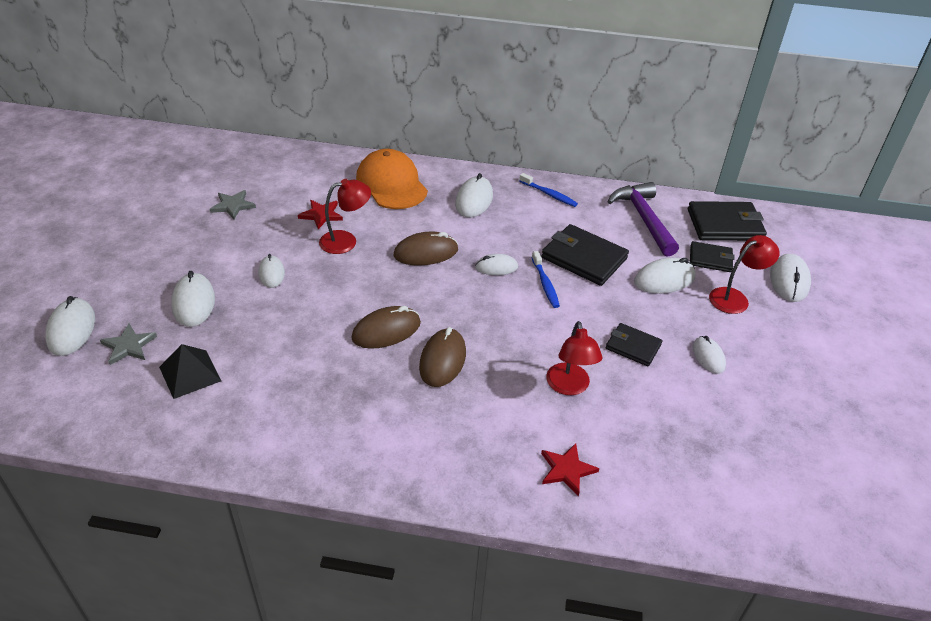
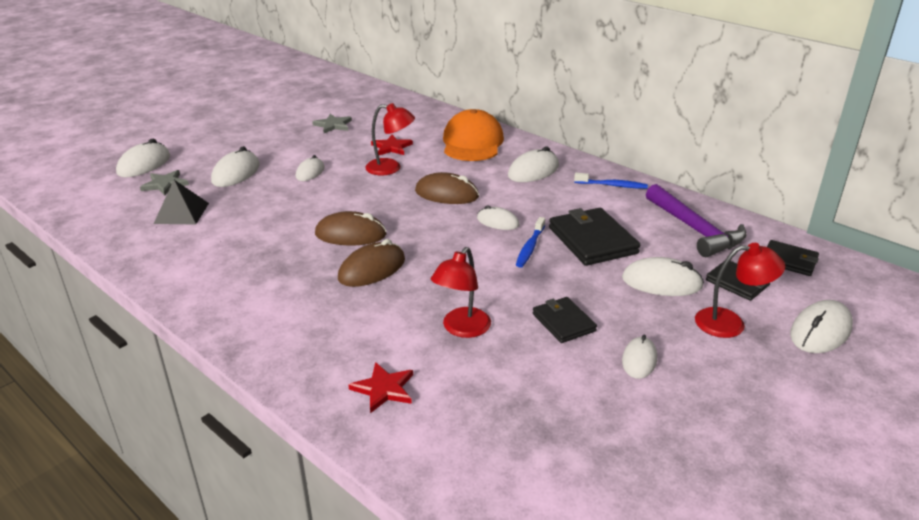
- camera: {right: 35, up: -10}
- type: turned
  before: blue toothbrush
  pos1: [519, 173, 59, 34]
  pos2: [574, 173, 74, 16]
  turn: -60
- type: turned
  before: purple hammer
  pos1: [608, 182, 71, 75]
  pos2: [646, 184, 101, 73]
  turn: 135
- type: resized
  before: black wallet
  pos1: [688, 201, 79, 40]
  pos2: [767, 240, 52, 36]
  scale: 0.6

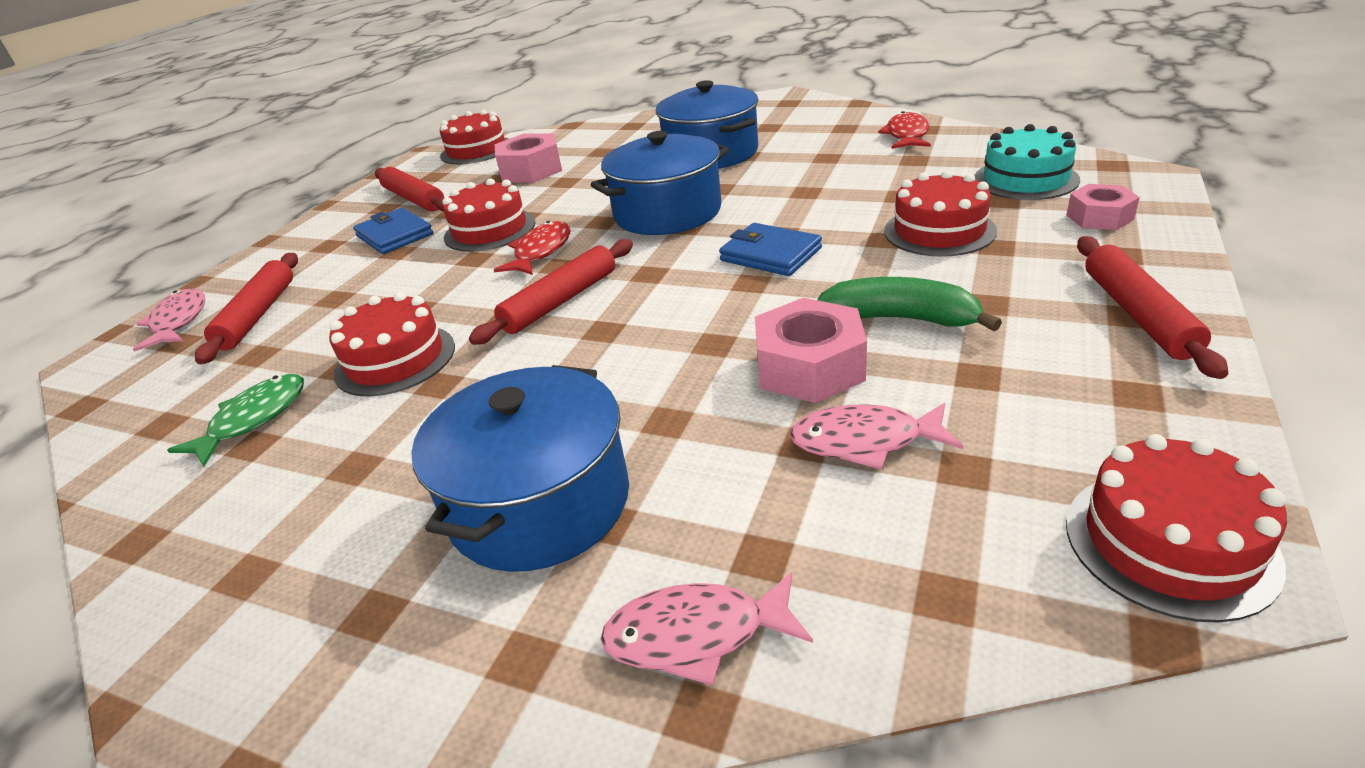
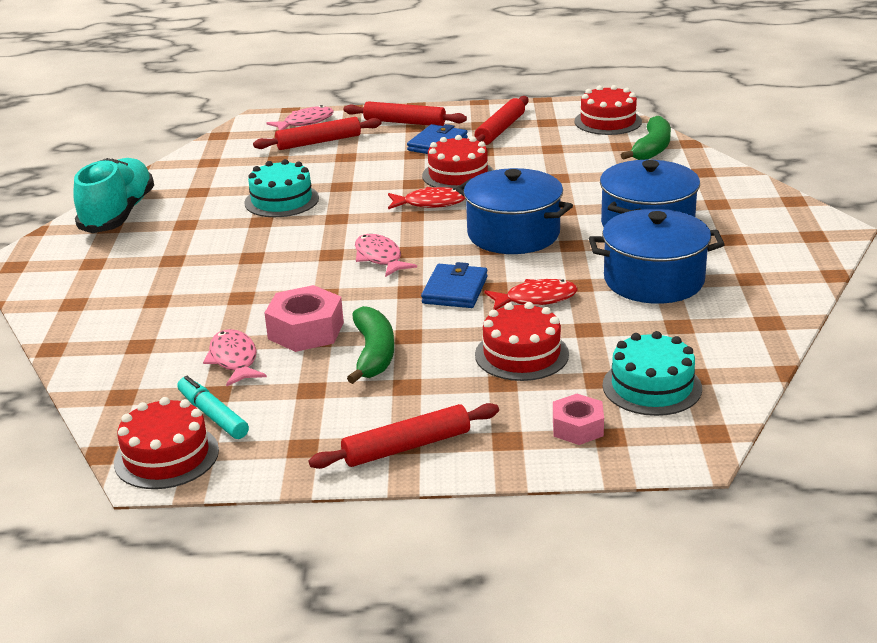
- camera: {right: 65, up: -5}
- type: added
  after: turquoise shoe
  pos2: [73, 158, 81, 75]
- type: added
  after: turquoise marker
  pos2: [177, 376, 72, 63]
- type: recoloured
  before: red cake
  after: turquoise cake
  pos1: [329, 292, 126, 104]
  pos2: [244, 159, 75, 58]
- type: moved
  before: red rolling pin
  pos1: [469, 239, 164, 106]
  pos2: [344, 101, 123, 25]
- type: moved
  before: pink fish
  pos1: [601, 572, 212, 114]
  pos2: [355, 234, 62, 43]
- type: moved
  before: red fish
  pos1: [878, 111, 53, 38]
  pos2: [484, 279, 94, 31]
- type: moved
  before: blue pot
  pos1: [411, 365, 218, 207]
  pos2: [589, 209, 136, 95]
- type: added
  after: green banana
  pos2: [621, 116, 50, 44]
- type: removed
  before: green fish
  pos1: [167, 374, 137, 93]
- type: removed
  before: pink nut
  pos1: [495, 133, 67, 50]

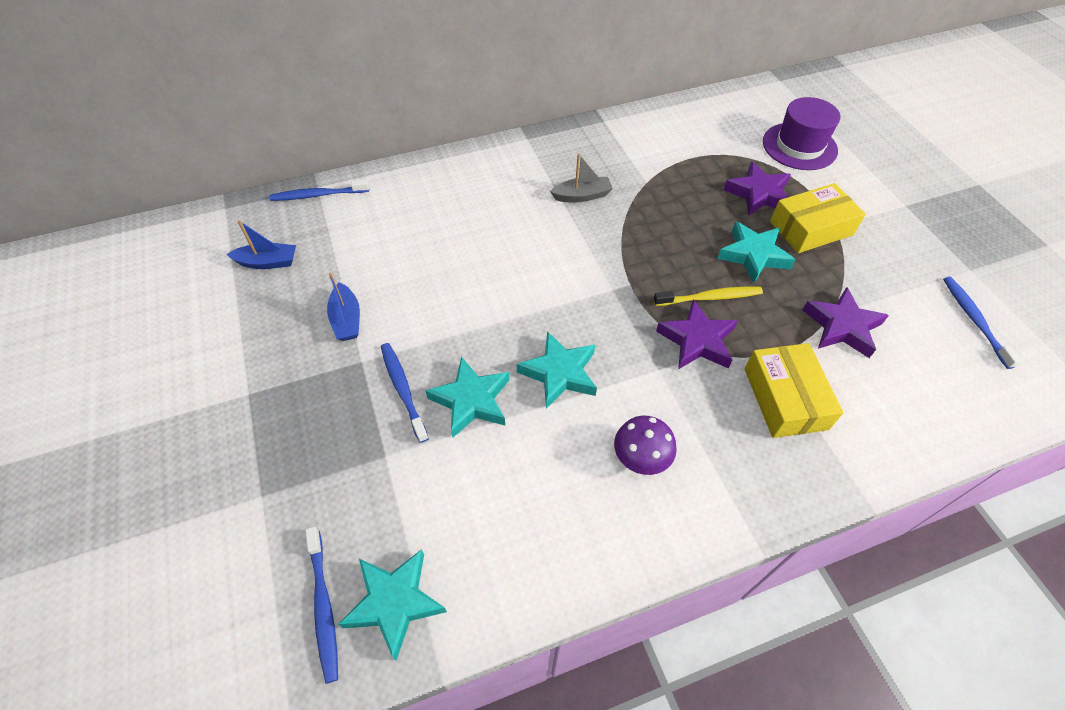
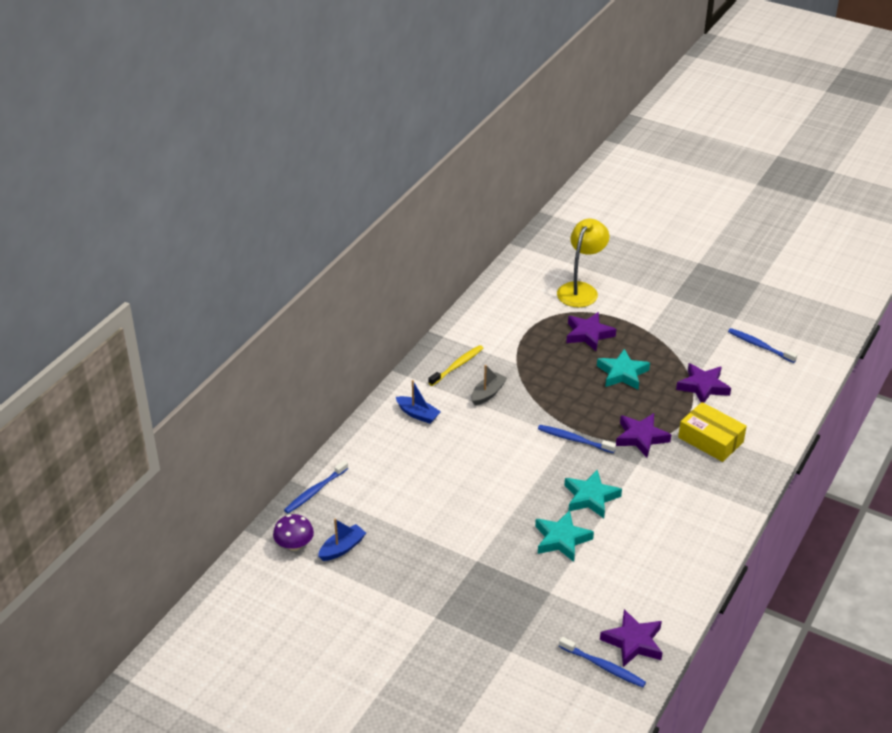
- camera: {right: -40, up: -15}
- type: moved
  before: purple mushroom
  pos1: [614, 416, 63, 59]
  pos2: [273, 514, 41, 37]
- type: moved
  before: blue boat
  pos1: [327, 273, 33, 68]
  pos2: [396, 380, 45, 44]
- type: moved
  before: yellow toothbrush
  pos1: [654, 287, 109, 19]
  pos2: [429, 345, 54, 41]
- type: moved
  before: blue toothbrush
  pos1: [381, 343, 48, 100]
  pos2: [538, 425, 78, 28]
- type: replaced
  before: purple hat
  after: yellow lamp
  pos1: [763, 97, 77, 73]
  pos2: [557, 219, 52, 88]
- type: recoloured
  before: turquoise star
  after: purple star
  pos1: [338, 549, 109, 112]
  pos2: [600, 609, 62, 58]
- type: removed
  before: yellow box
  pos1: [770, 183, 96, 70]

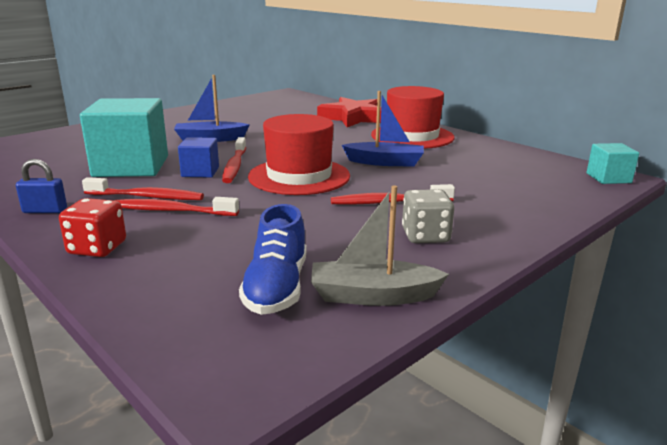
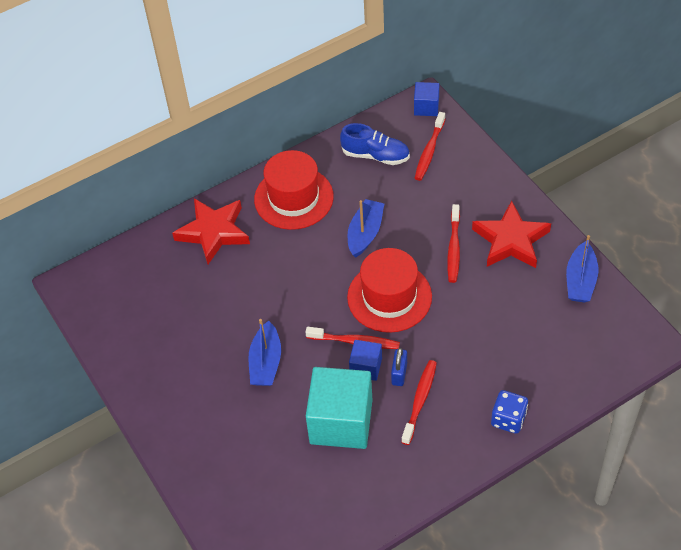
- camera: {right: -75, up: 30}
- type: moved
  before: blue shoe
  pos1: [239, 204, 67, 111]
  pos2: [340, 123, 70, 42]
- type: moved
  before: blue padlock
  pos1: [16, 159, 51, 54]
  pos2: [391, 348, 16, 38]
- type: recoloured
  before: turquoise cube
  after: blue cube
  pos1: [587, 143, 52, 41]
  pos2: [414, 82, 25, 34]
- type: moved
  before: red toothbrush
  pos1: [114, 197, 125, 19]
  pos2: [415, 112, 30, 69]
- type: replaced
  before: grey dice
  after: red star
  pos1: [402, 189, 52, 54]
  pos2: [472, 200, 79, 68]
- type: recoloured
  before: red dice
  after: blue dice
  pos1: [59, 198, 67, 59]
  pos2: [491, 390, 37, 44]
- type: recoloured
  before: grey boat
  after: blue boat
  pos1: [311, 185, 138, 121]
  pos2: [566, 235, 33, 68]

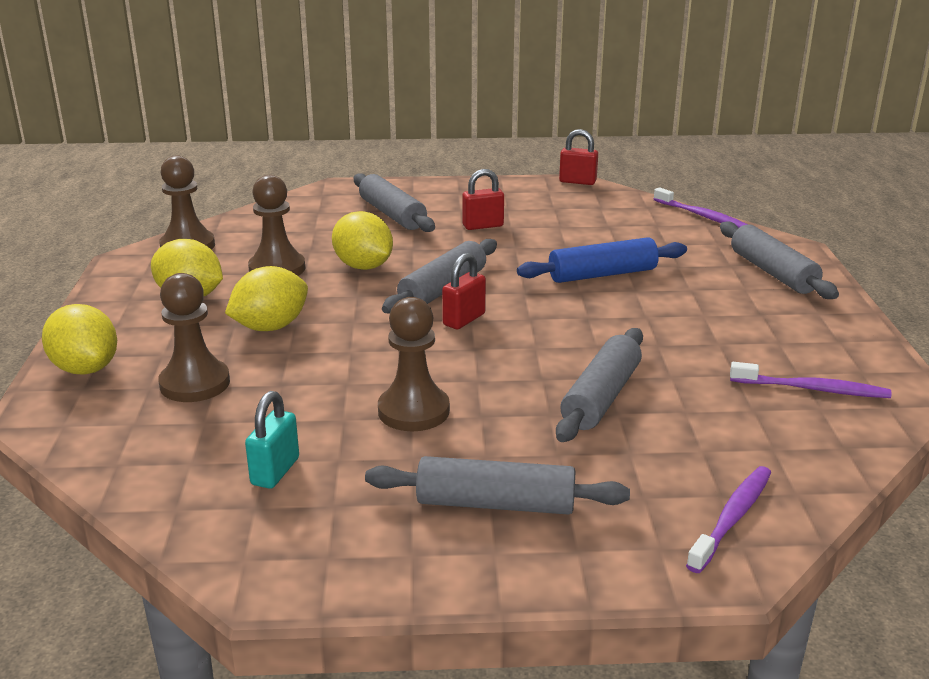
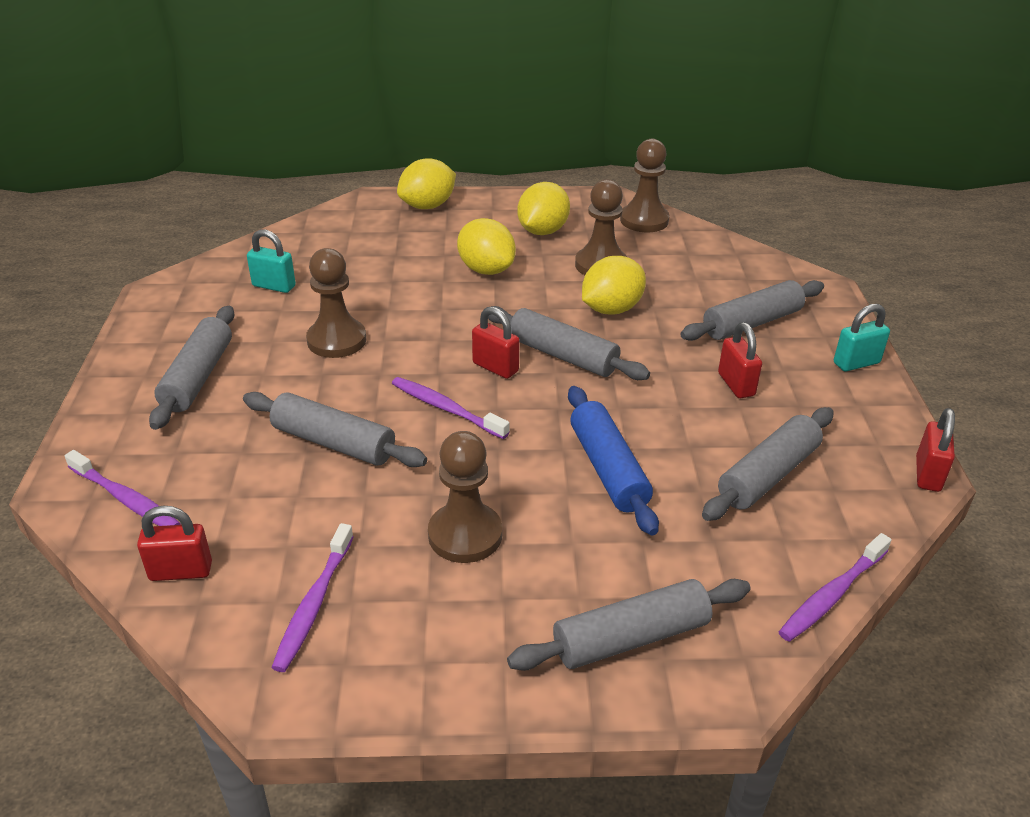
- camera: {right: 90, up: 10}
- type: added
  after: red padlock
  pos2: [137, 506, 75, 75]
- type: added
  after: purple toothbrush
  pos2: [392, 377, 118, 62]
- type: moved
  before: brown pawn
  pos1: [158, 273, 72, 129]
  pos2: [428, 431, 74, 132]
- type: added
  after: grey rolling pin
  pos2: [702, 407, 132, 114]
- type: added
  after: turquoise padlock
  pos2: [834, 304, 56, 67]

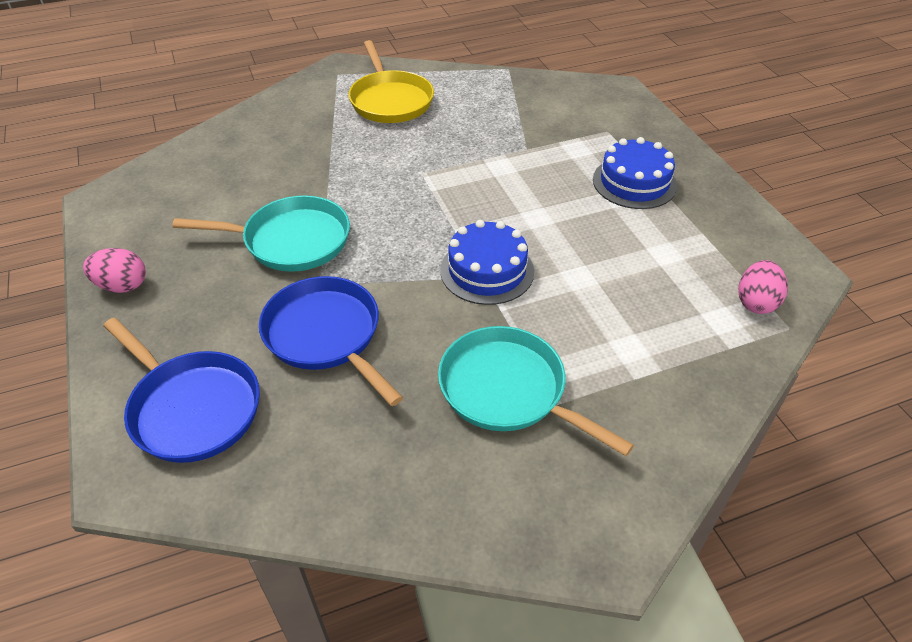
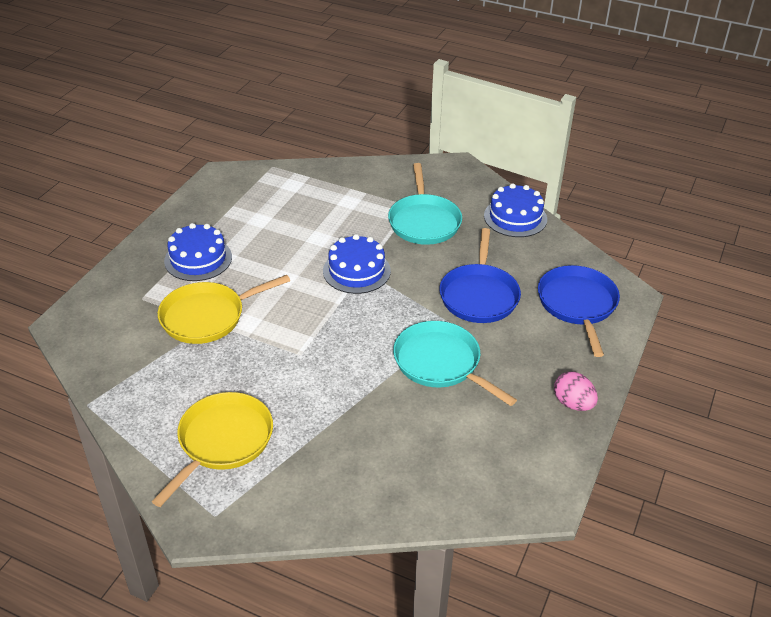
- camera: {right: -135, up: -5}
- type: added
  after: yellow pan
  pos2: [158, 275, 132, 69]
- type: added
  after: blue cake
  pos2: [484, 183, 63, 54]
- type: removed
  before: pink egg
  pos1: [738, 260, 50, 54]

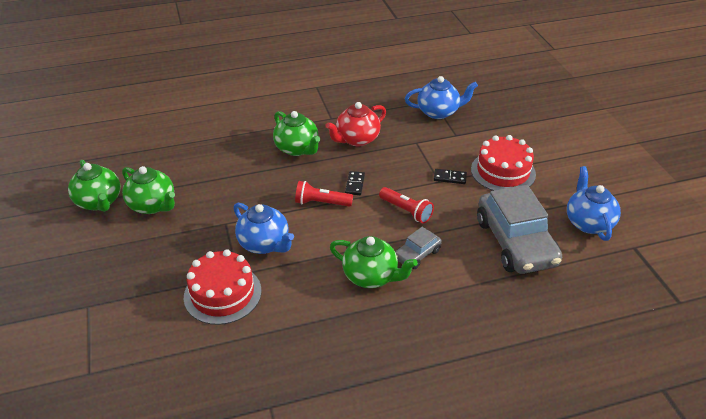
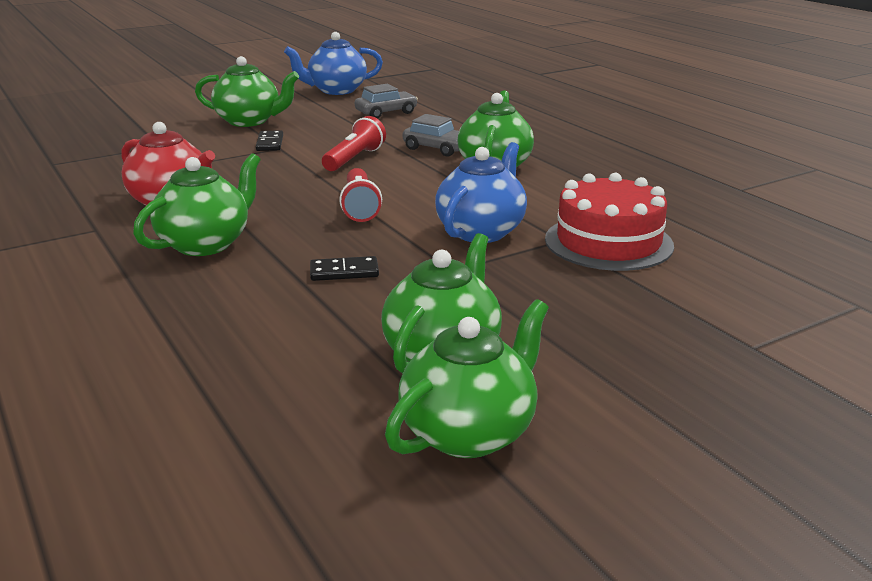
- camera: {right: -105, up: -15}
- type: replaced
  before: red cake
  after: green teapot
  pos1: [471, 135, 65, 56]
  pos2: [195, 56, 104, 71]
- type: moved
  before: black domino
  pos1: [345, 171, 20, 24]
  pos2: [310, 256, 69, 25]
- type: resized
  before: grey car
  pos1: [477, 185, 85, 89]
  pos2: [355, 84, 63, 35]
  scale: 0.48
- type: removed
  before: blue teapot
  pos1: [405, 76, 73, 43]

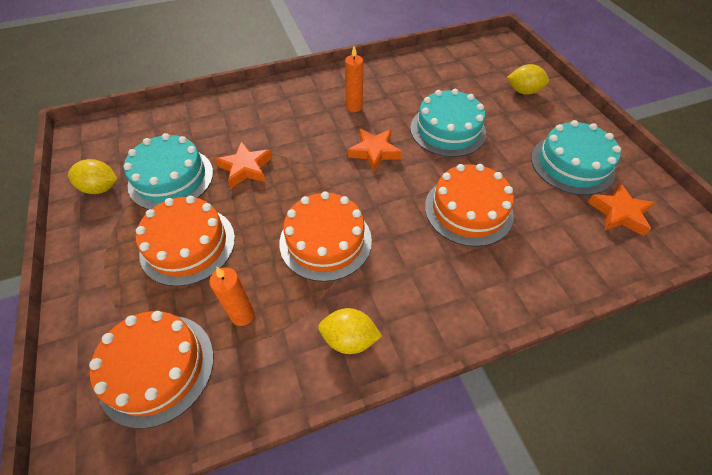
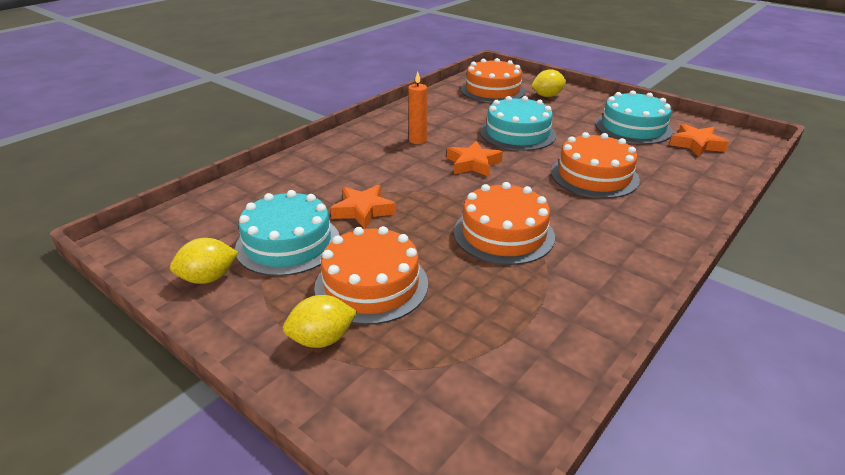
- camera: {right: -30, up: -20}
- type: moved
  before: yellow lemon
  pos1: [318, 308, 64, 46]
  pos2: [283, 295, 74, 53]
- type: moved
  before: orange cake
  pos1: [89, 311, 125, 118]
  pos2: [461, 58, 65, 45]
- type: removed
  before: orange candle
  pos1: [209, 267, 46, 59]

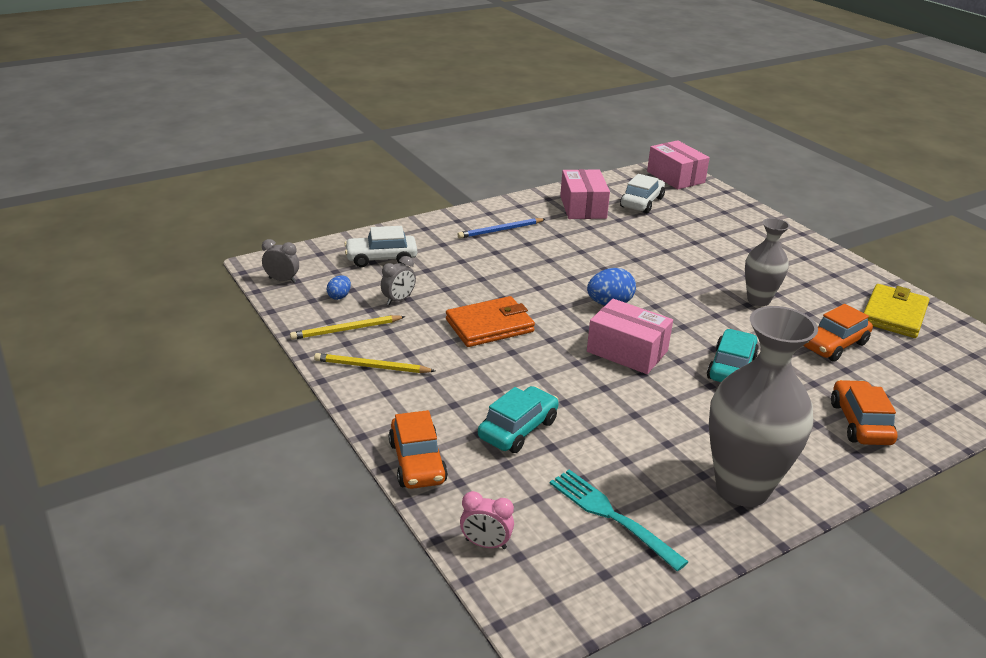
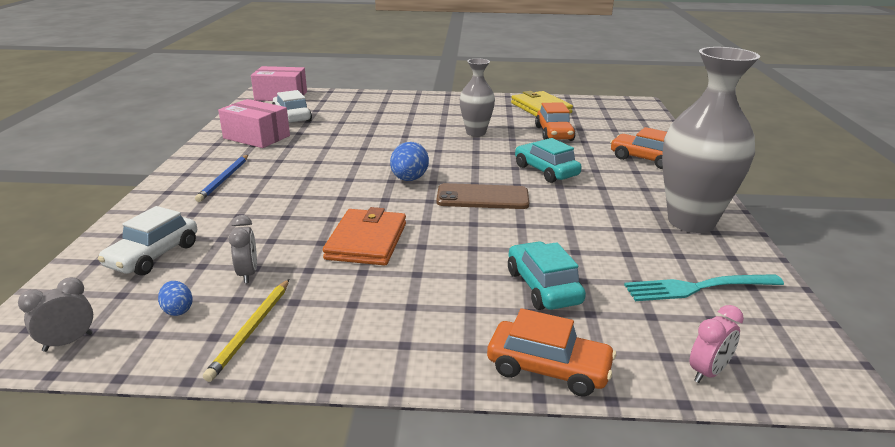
- camera: {right: -55, up: -5}
- type: replaced
  before: pink box
  after: brown phone
  pos1: [587, 299, 86, 75]
  pos2: [436, 183, 93, 26]
- type: removed
  before: yellow pencil
  pos1: [314, 353, 121, 20]

